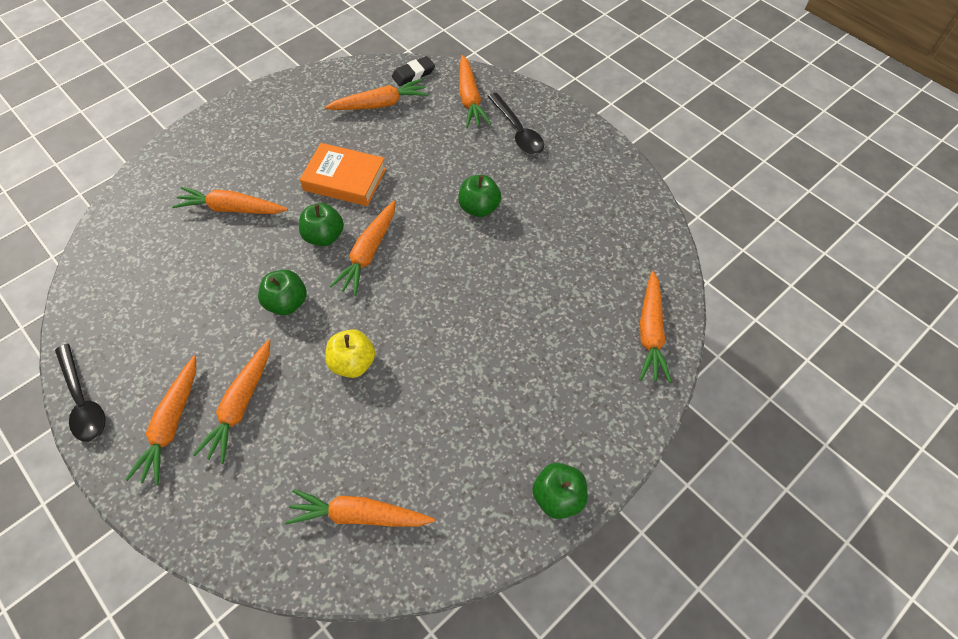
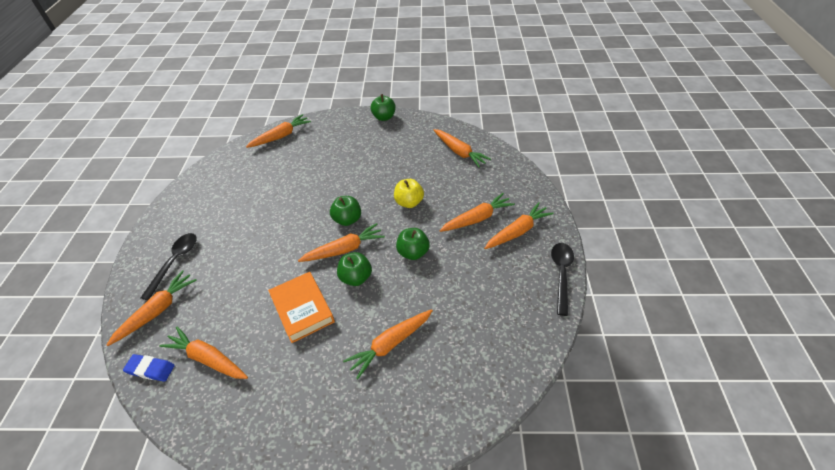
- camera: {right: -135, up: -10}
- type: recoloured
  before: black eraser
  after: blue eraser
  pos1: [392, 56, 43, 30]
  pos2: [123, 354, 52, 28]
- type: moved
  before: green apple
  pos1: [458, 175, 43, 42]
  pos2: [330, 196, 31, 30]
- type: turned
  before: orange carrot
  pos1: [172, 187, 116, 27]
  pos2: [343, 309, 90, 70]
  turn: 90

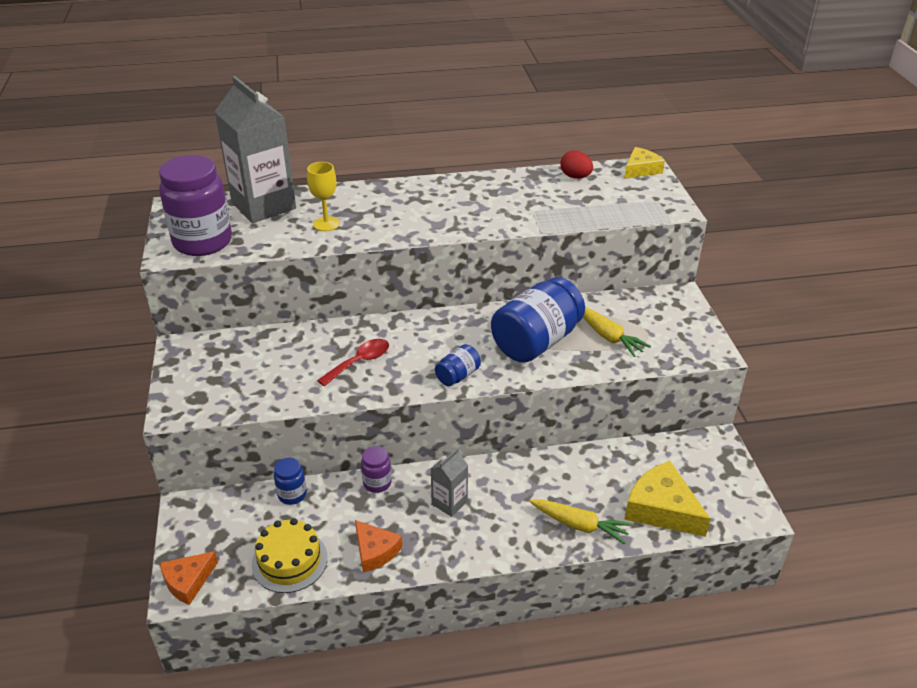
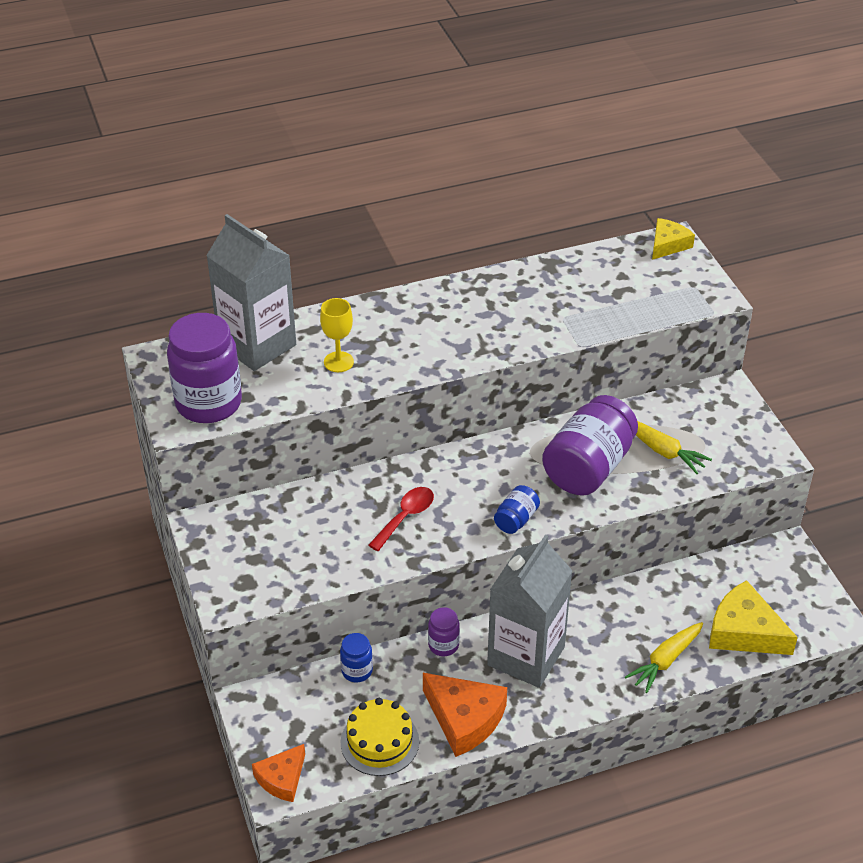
- camera: {right: -10, up: 5}
- type: resized
  before: orange cheese
  pos1: [355, 520, 47, 53]
  pos2: [423, 673, 84, 84]
  scale: 1.59
- type: resized
  before: grey carton
  pos1: [431, 448, 37, 69]
  pos2: [487, 535, 86, 153]
  scale: 2.12
- type: recoloured
  before: blue jar
  after: purple jar
  pos1: [491, 277, 94, 86]
  pos2: [542, 395, 96, 101]
- type: turned
  before: yellow carrot
  pos1: [529, 499, 103, 45]
  pos2: [625, 622, 78, 71]
  turn: 120
- type: removed
  before: red egg
  pos1: [560, 150, 33, 29]

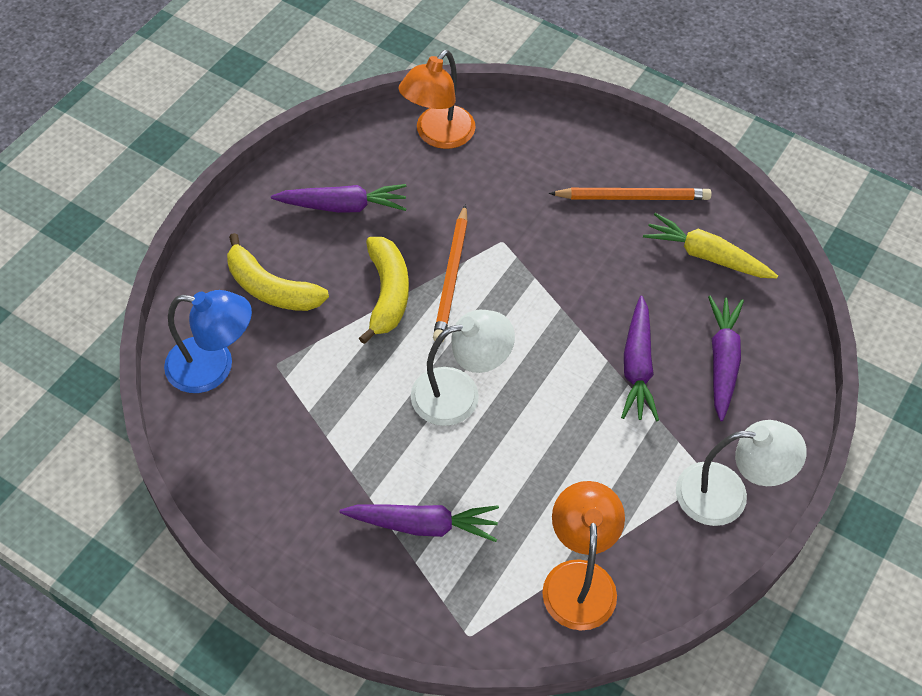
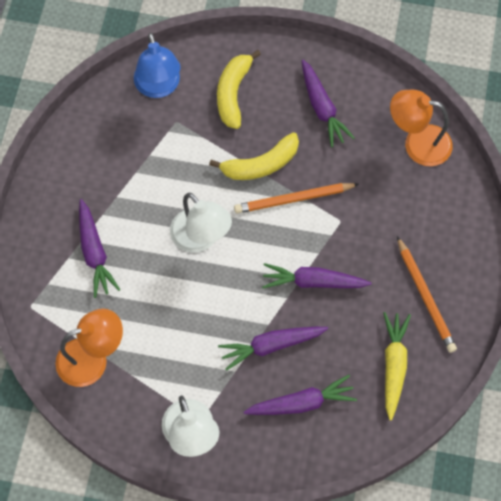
- camera: {right: 70, up: 10}
- type: added
  after: purple carrot
  pos2: [262, 263, 110, 25]

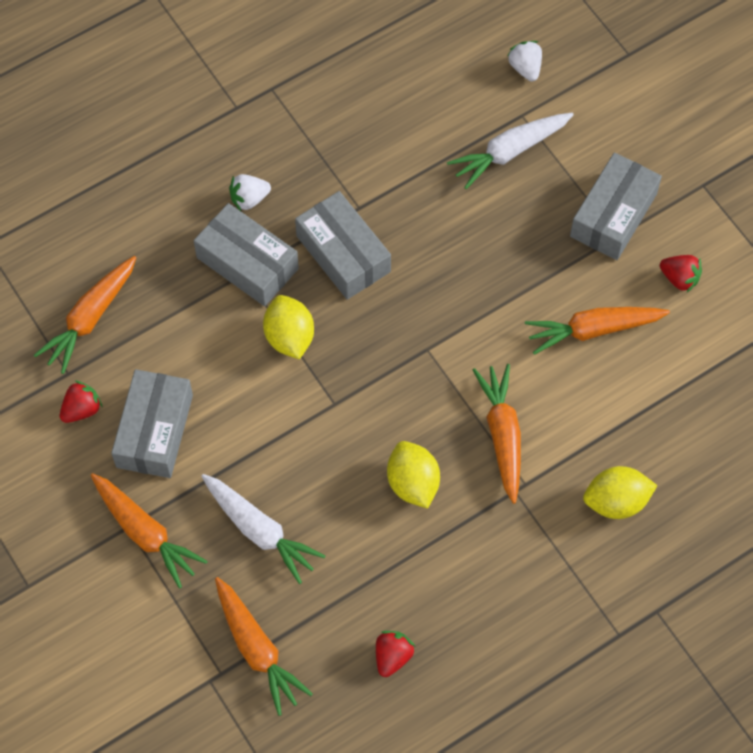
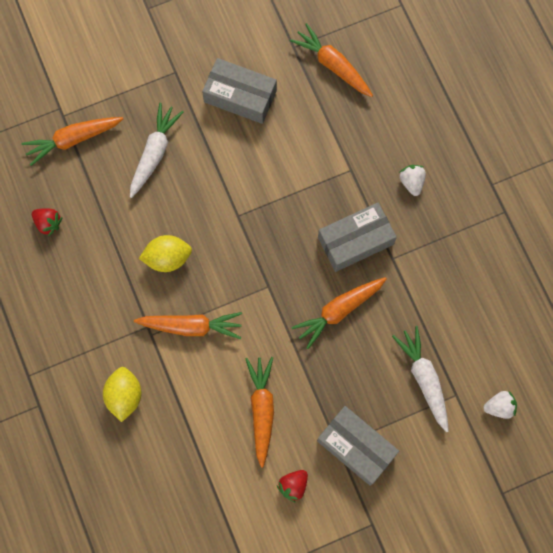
- camera: {right: 100, up: 10}
- type: turned
  before: white carrot
  pos1: [201, 474, 125, 110]
  pos2: [130, 103, 54, 95]
  turn: 150
- type: moved
  before: orange carrot
  pos1: [91, 473, 117, 116]
  pos2: [291, 277, 96, 72]
- type: removed
  before: red strawberry
  pos1: [60, 381, 43, 42]
- type: removed
  before: grey box
  pos1: [194, 203, 105, 103]
- type: removed
  before: yellow lemon
  pos1: [263, 295, 51, 64]

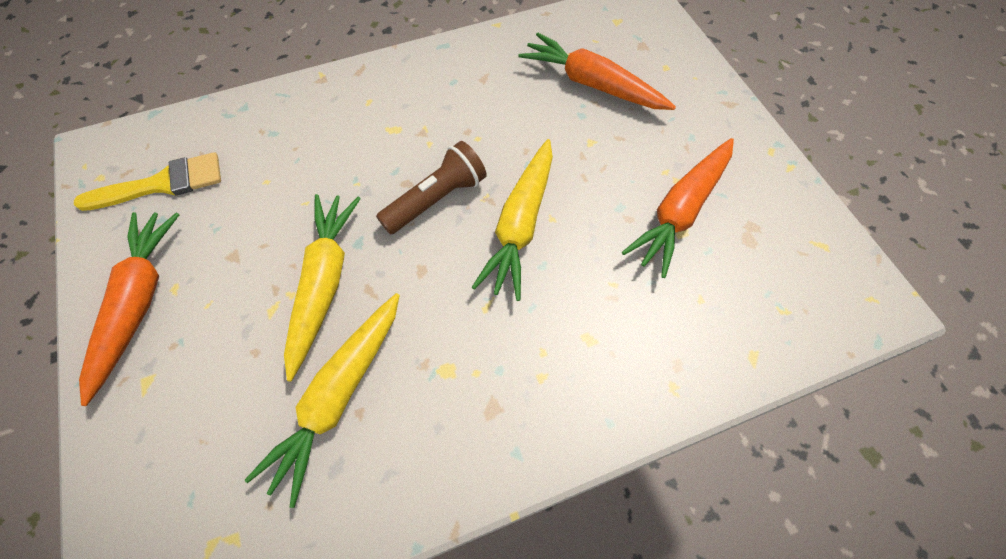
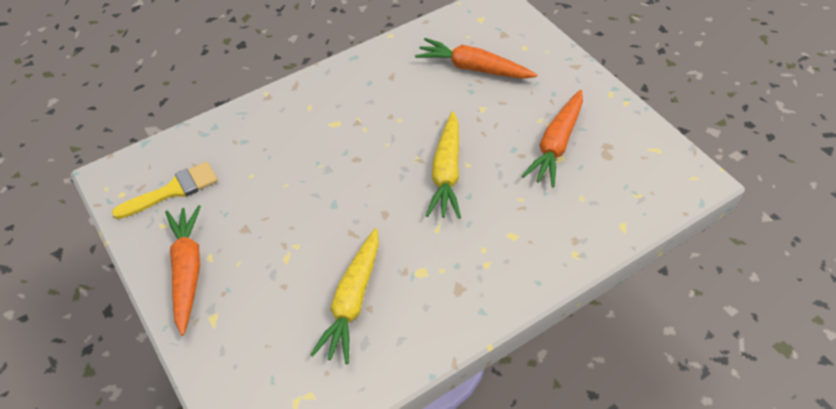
- camera: {right: -10, up: -10}
- type: removed
  before: yellow carrot
  pos1: [284, 194, 77, 188]
- type: removed
  before: brown flashlight
  pos1: [376, 141, 111, 93]

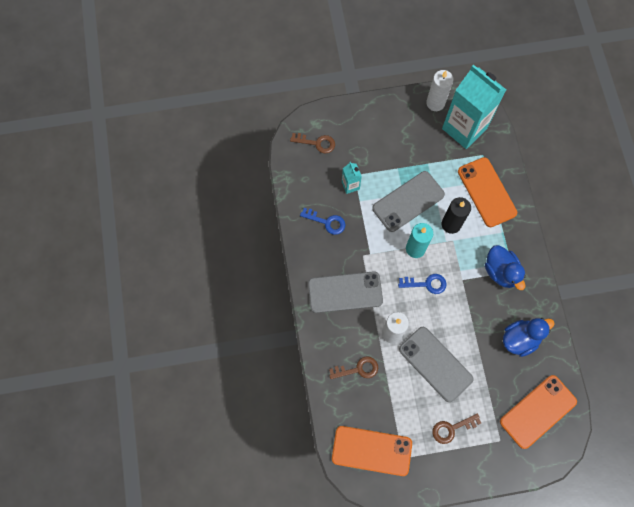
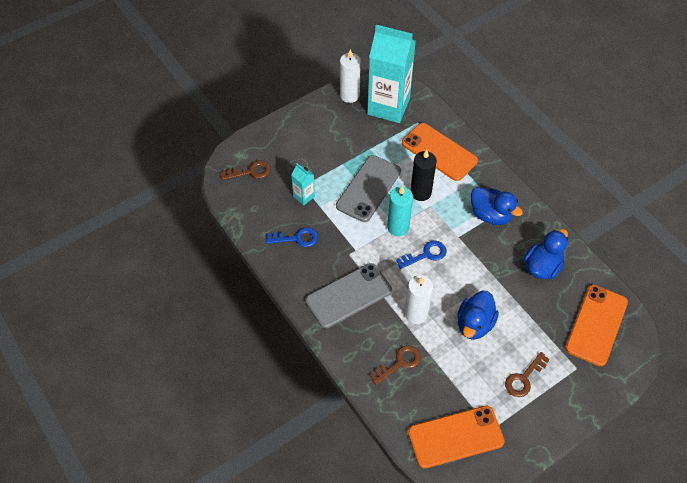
- camera: {right: -25, up: -15}
- type: replaced
  before: grey phone
  after: blue duck
  pos1: [399, 327, 75, 75]
  pos2: [457, 291, 42, 49]

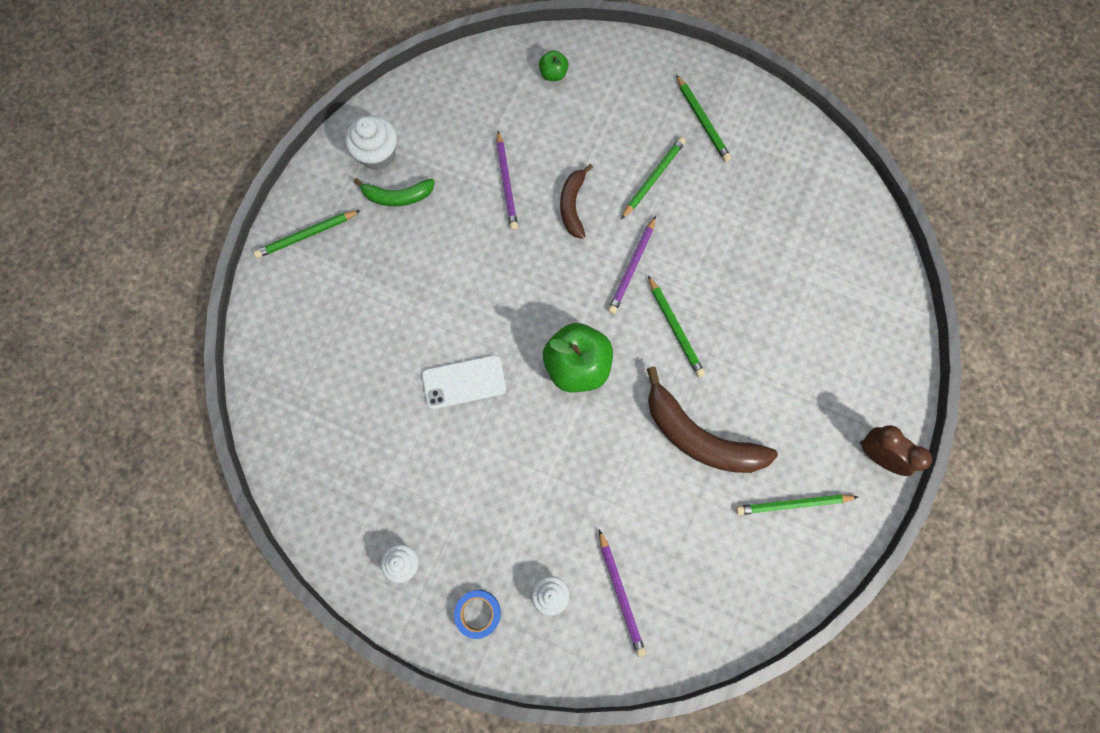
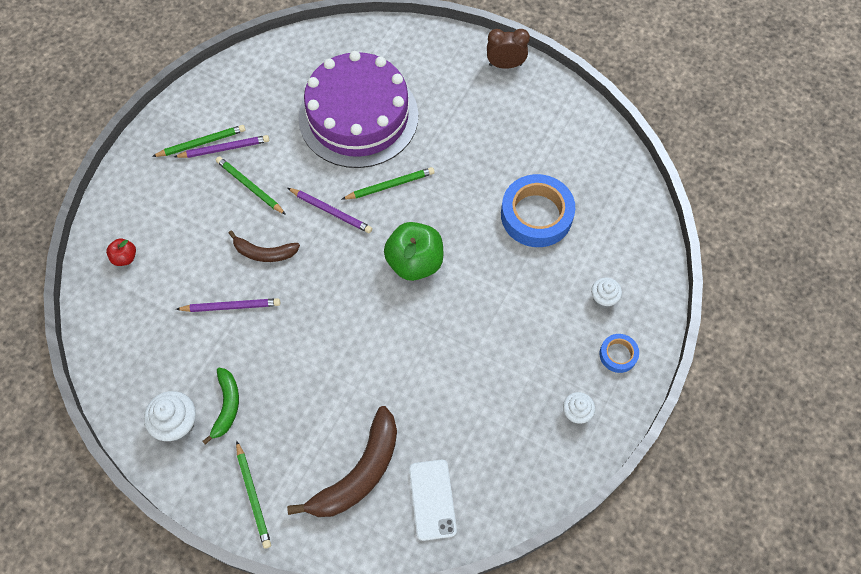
- camera: {right: -85, up: -10}
- type: recoloured
  before: green apple
  after: red apple
  pos1: [539, 50, 30, 31]
  pos2: [106, 238, 30, 28]
- type: moved
  before: purple pencil
  pos1: [599, 530, 47, 127]
  pos2: [174, 135, 95, 23]
- type: moved
  before: brown banana
  pos1: [647, 367, 131, 106]
  pos2: [287, 406, 110, 111]
- type: added
  after: purple cake
  pos2: [298, 51, 121, 117]
- type: moved
  before: white phone
  pos1: [422, 355, 84, 54]
  pos2: [409, 460, 48, 81]
- type: turned
  before: brown clock
  pos1: [860, 425, 72, 51]
  pos2: [487, 29, 43, 40]
  turn: 45
- type: added
  after: blue tape
  pos2: [501, 174, 74, 73]
- type: removed
  before: green pencil
  pos1: [736, 494, 122, 21]

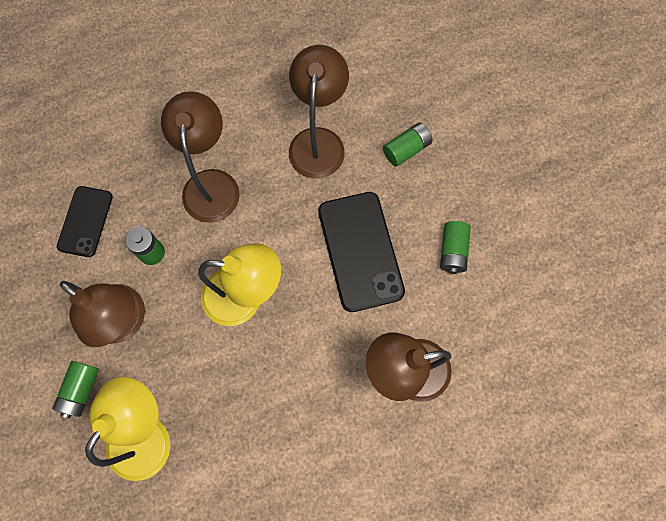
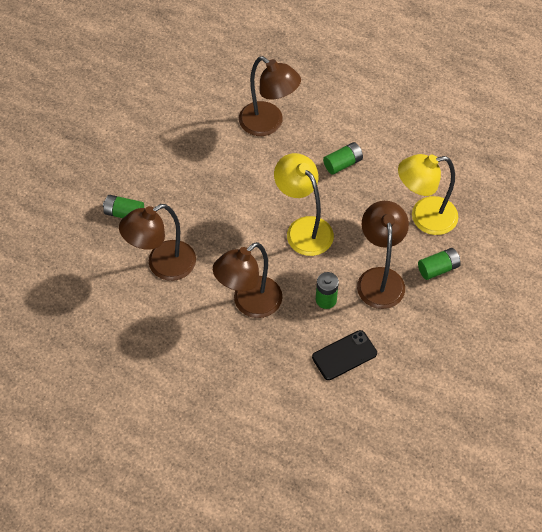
- camera: {right: -130, up: -15}
- type: moved
  before: green battery
  pos1: [440, 221, 31, 53]
  pos2: [323, 142, 40, 33]
- type: removed
  before: black phone
  pos1: [318, 192, 87, 120]

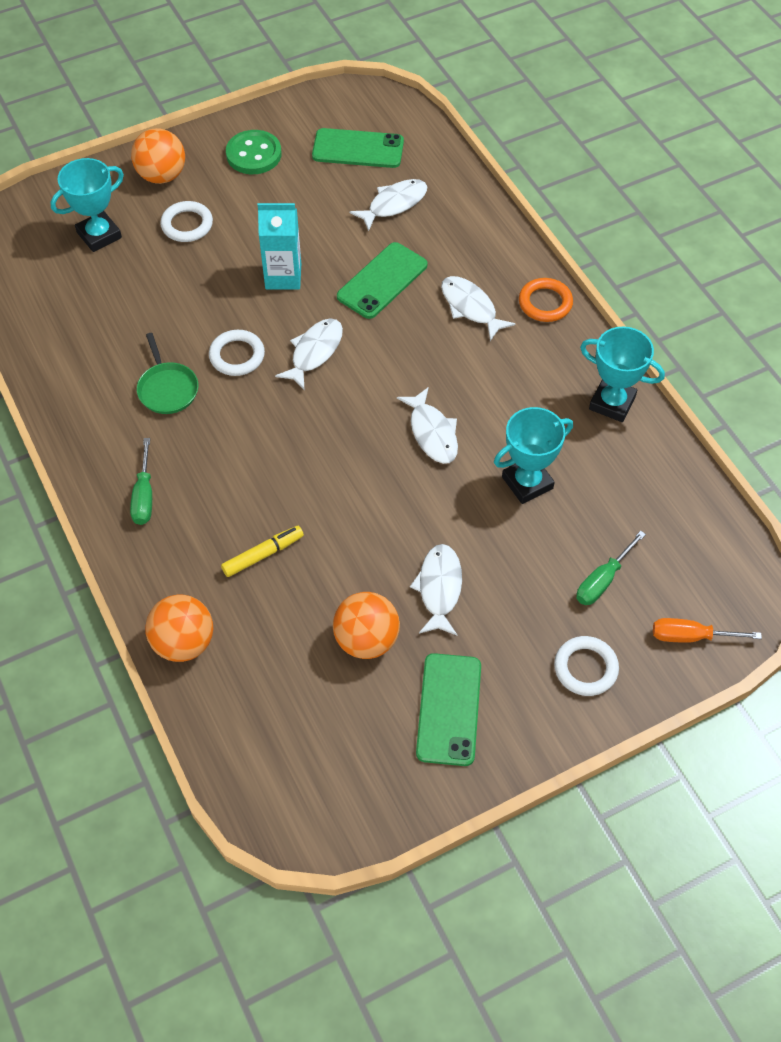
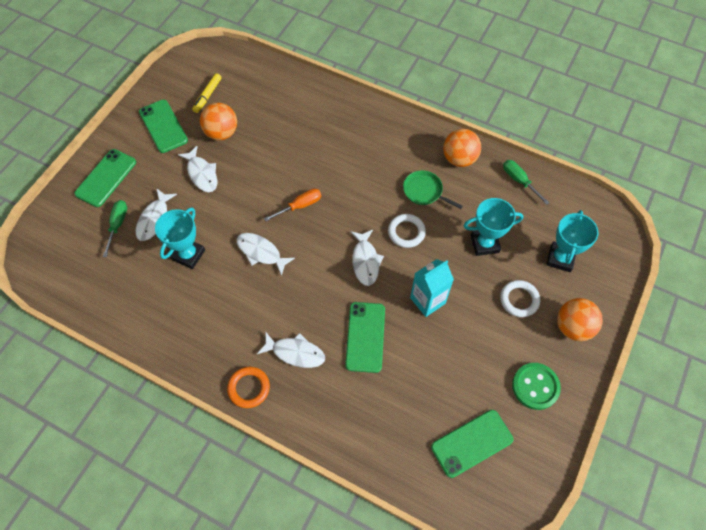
- camera: {right: 145, up: 5}
- type: replaced
  before: white ring
  after: green phone
  pos1: [554, 636, 65, 60]
  pos2: [74, 149, 62, 58]
- type: moved
  before: white fish
  pos1: [350, 179, 77, 52]
  pos2: [136, 188, 41, 53]
- type: moved
  before: yellow marker
  pos1: [221, 526, 83, 51]
  pos2: [192, 73, 30, 40]
- type: moved
  before: orange screwdriver
  pos1: [653, 618, 109, 25]
  pos2: [264, 189, 57, 32]
- type: moved
  before: orange ball
  pos1: [145, 595, 68, 67]
  pos2: [443, 129, 38, 38]
- type: moved
  before: turquoise trophy
  pos1: [580, 327, 85, 95]
  pos2: [463, 198, 60, 58]
- type: moved
  before: green screwdriver
  pos1: [130, 438, 22, 87]
  pos2: [503, 160, 47, 45]

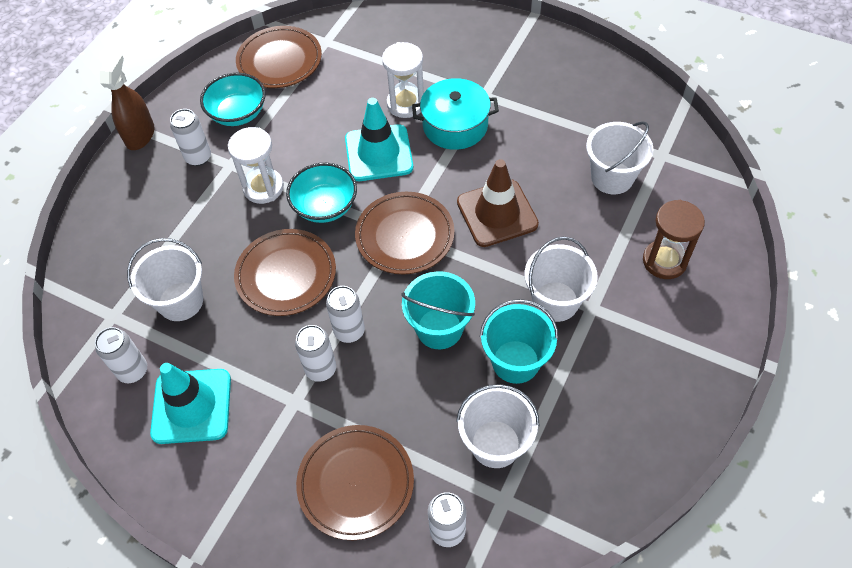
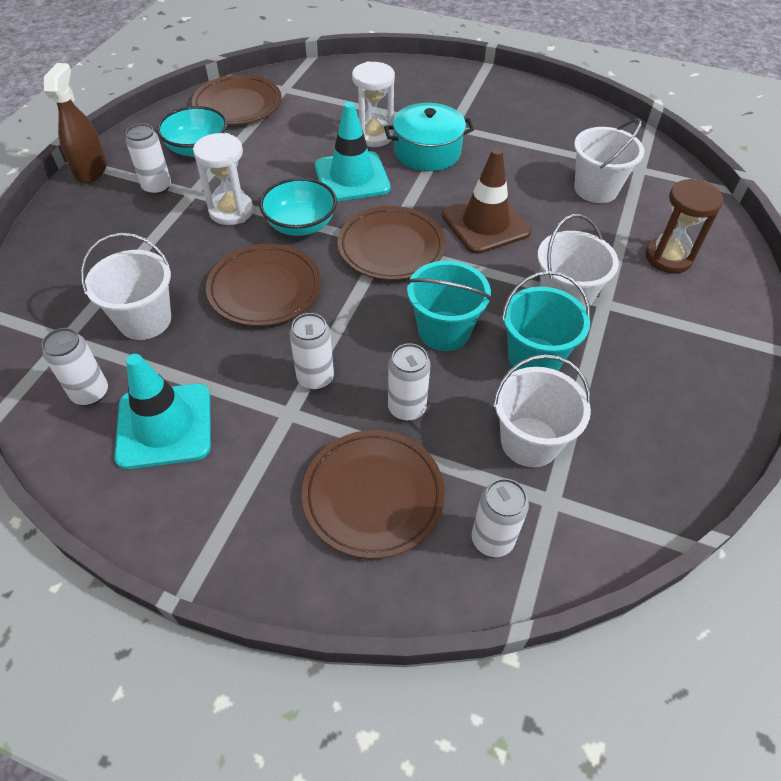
- camera: {right: -10, up: -5}
- type: moved
  before: white can
  pos1: [326, 286, 39, 57]
  pos2: [388, 343, 43, 78]

